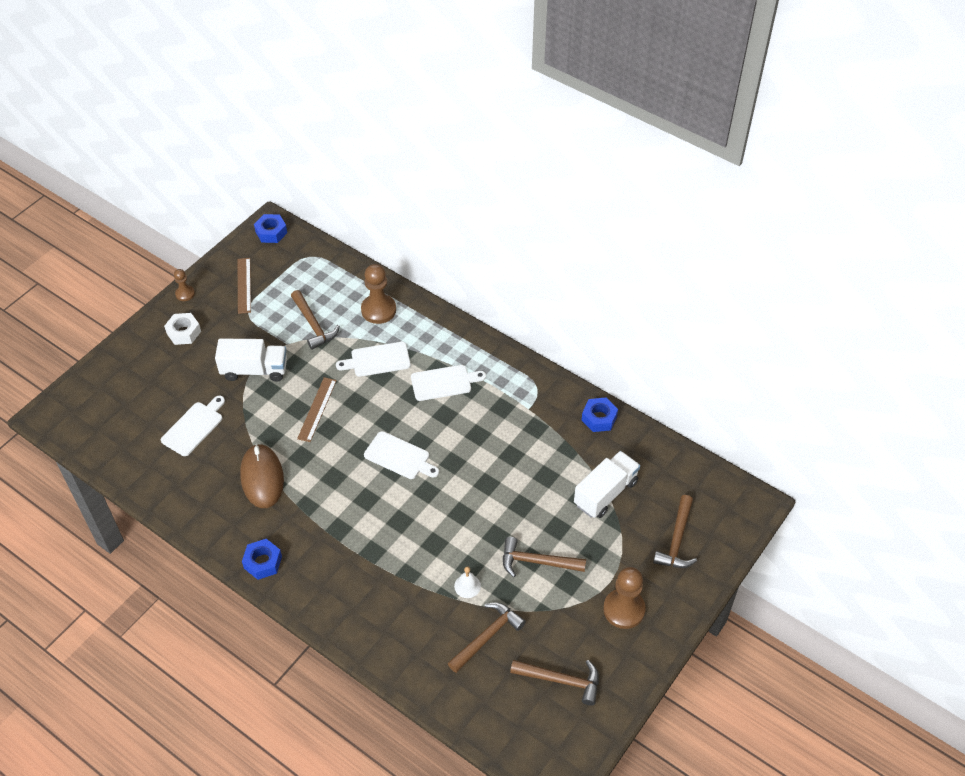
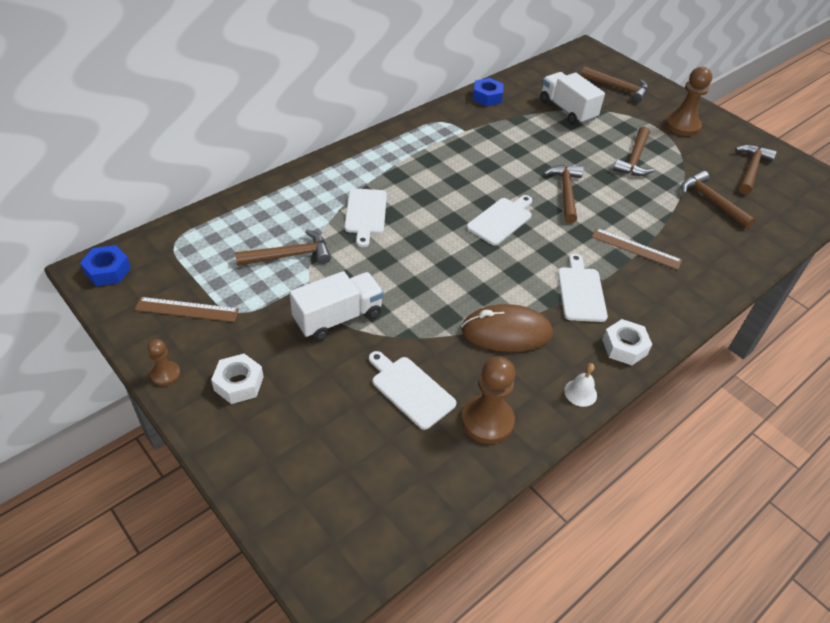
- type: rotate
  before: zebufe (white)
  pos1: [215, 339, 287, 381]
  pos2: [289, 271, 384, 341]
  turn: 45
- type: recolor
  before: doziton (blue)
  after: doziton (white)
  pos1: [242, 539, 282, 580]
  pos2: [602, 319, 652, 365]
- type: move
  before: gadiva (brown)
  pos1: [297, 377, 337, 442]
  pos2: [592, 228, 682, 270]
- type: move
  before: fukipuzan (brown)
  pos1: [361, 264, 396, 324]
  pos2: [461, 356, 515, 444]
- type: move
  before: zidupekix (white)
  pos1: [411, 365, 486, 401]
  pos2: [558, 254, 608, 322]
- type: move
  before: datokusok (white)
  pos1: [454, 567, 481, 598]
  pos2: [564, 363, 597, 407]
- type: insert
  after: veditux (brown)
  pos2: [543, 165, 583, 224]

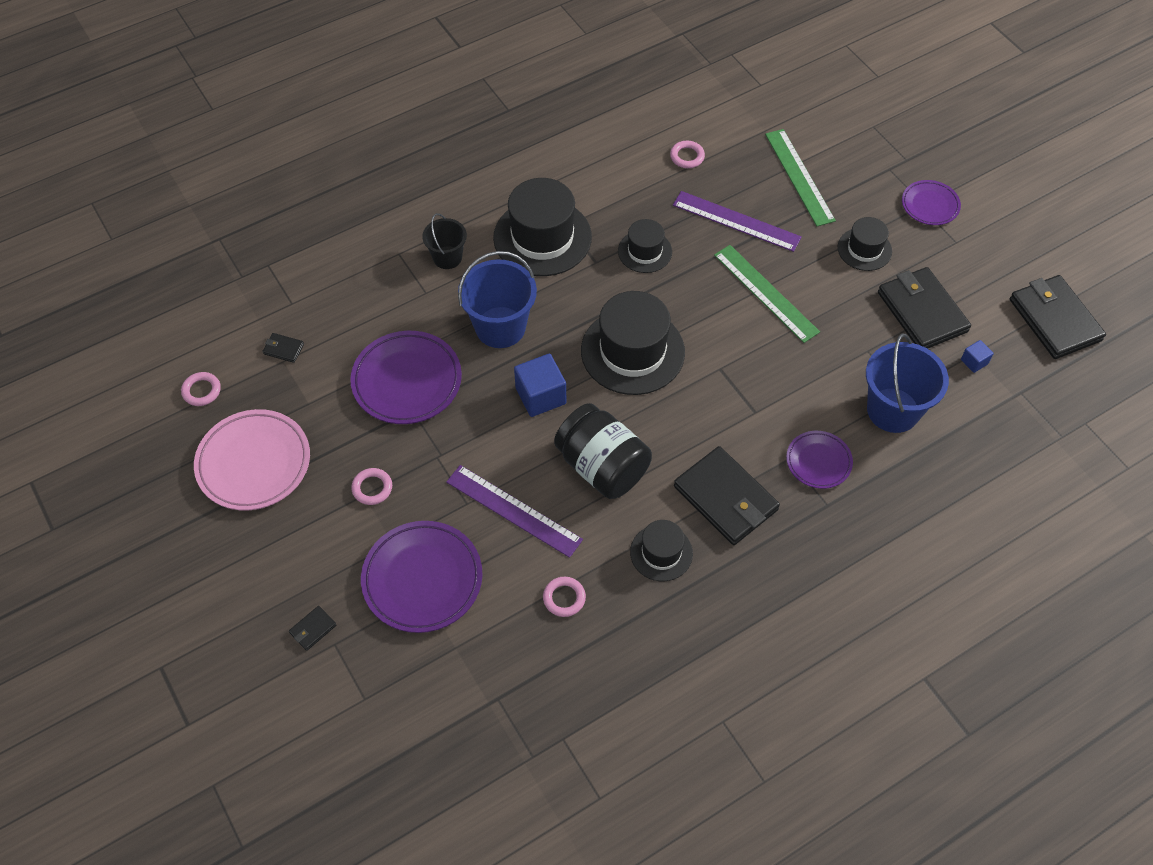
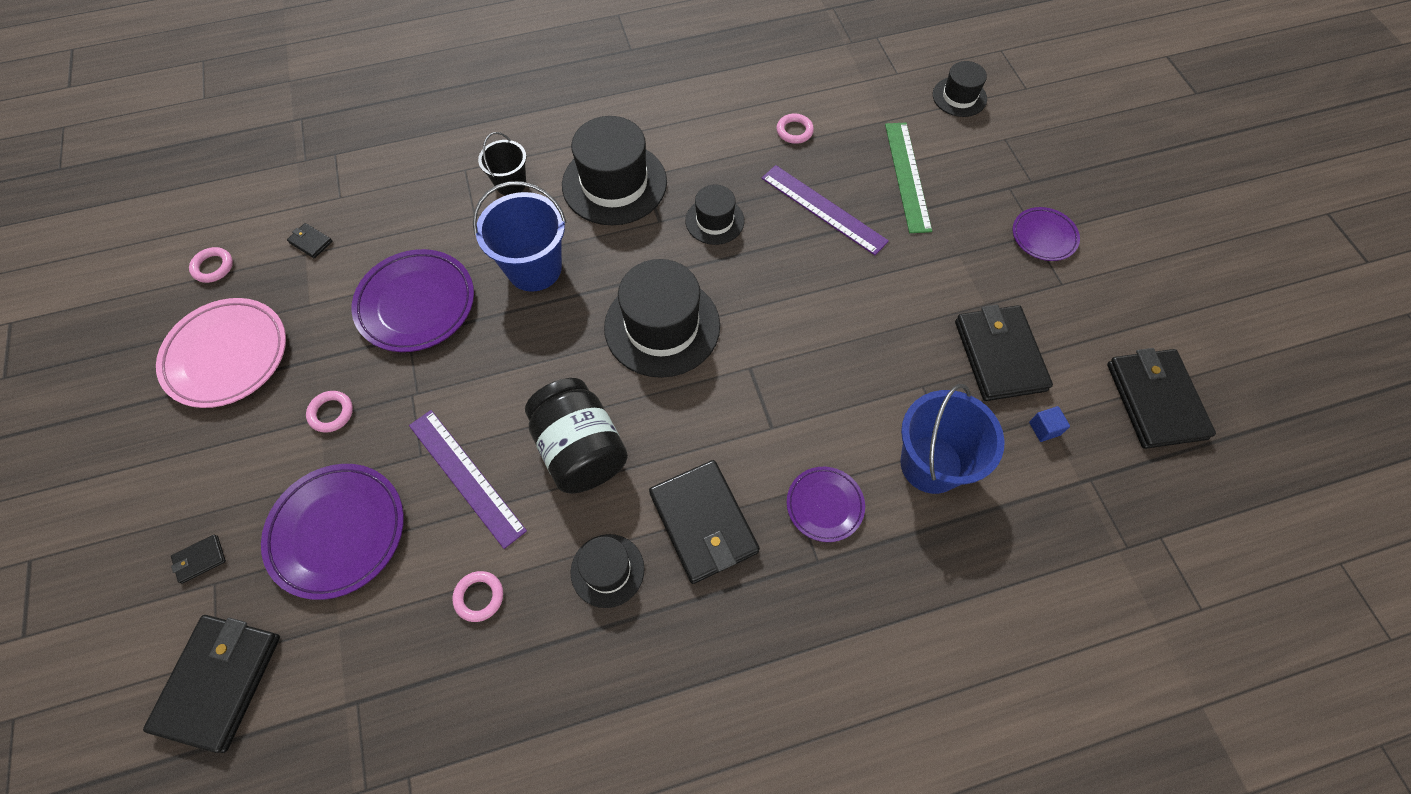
- type: delete
  before: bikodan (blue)
  pos1: [514, 354, 566, 417]
- type: delete
  before: gadiva (green)
  pos1: [714, 245, 820, 343]
- type: move
  before: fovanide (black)
  pos1: [838, 217, 892, 271]
  pos2: [933, 61, 987, 117]
- type: insert
  after: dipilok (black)
  pos2: [143, 615, 280, 753]

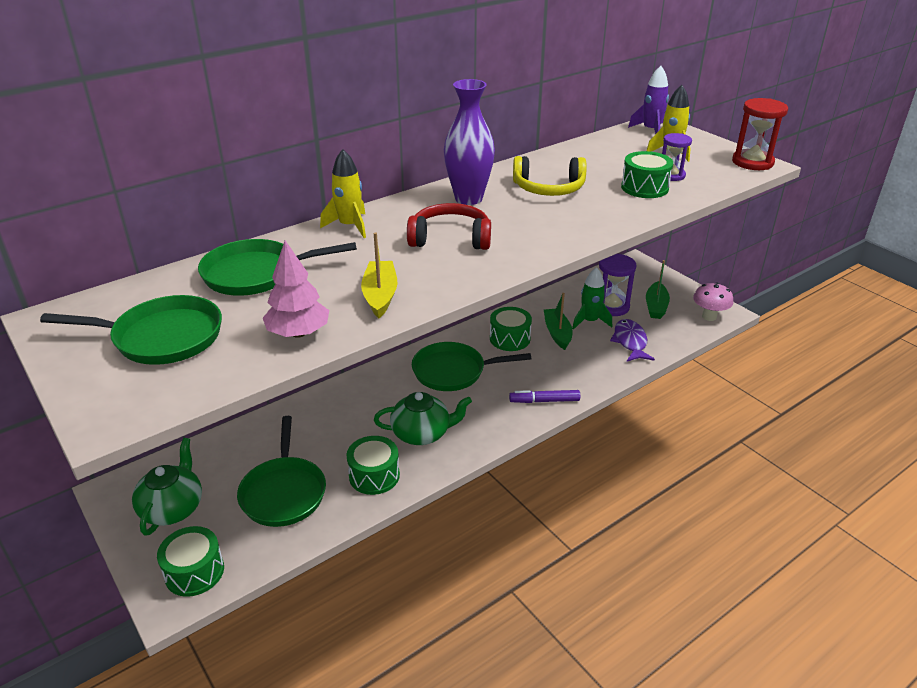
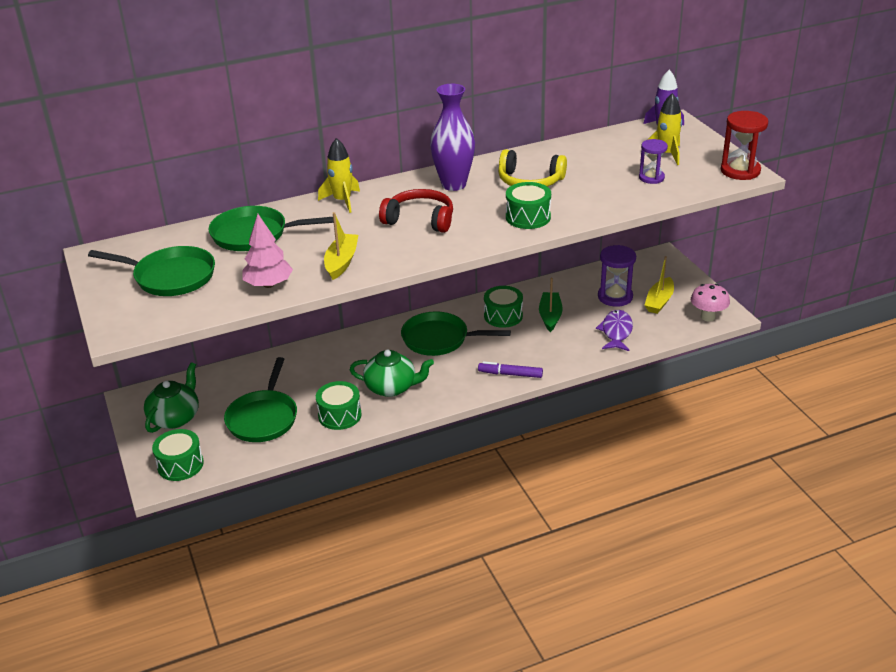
- type: delete
  before: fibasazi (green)
  pos1: [572, 267, 612, 330]
- type: move
  before: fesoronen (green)
  pos1: [621, 151, 673, 198]
  pos2: [506, 182, 551, 229]
- type: recolor
  before: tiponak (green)
  after: tiponak (yellow)
  pos1: [646, 260, 670, 319]
  pos2: [644, 256, 674, 314]

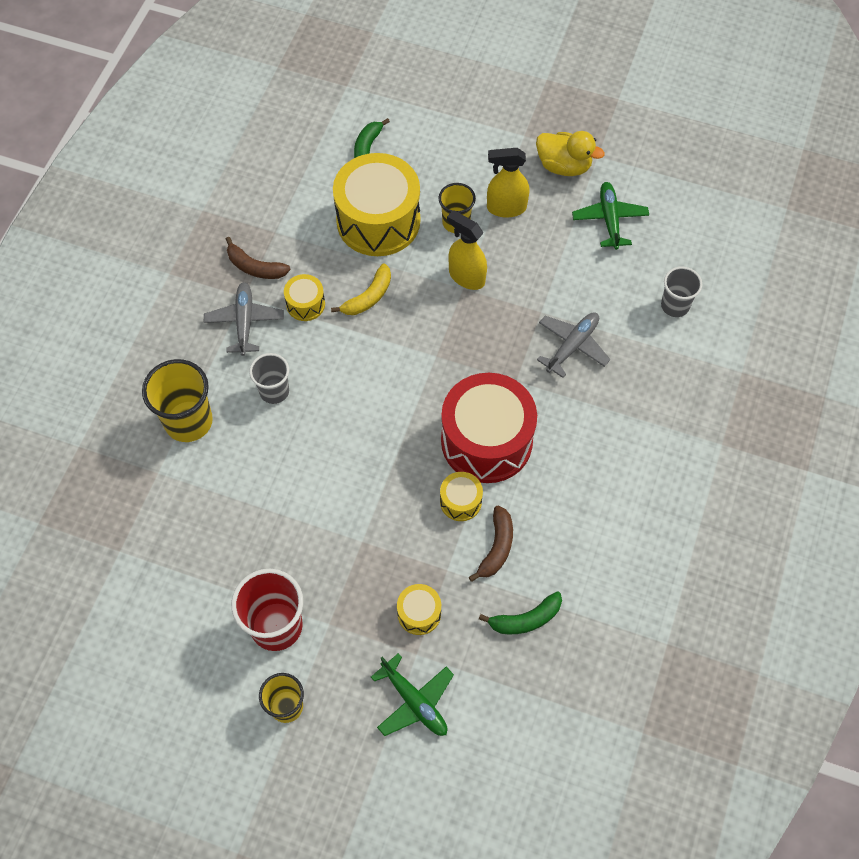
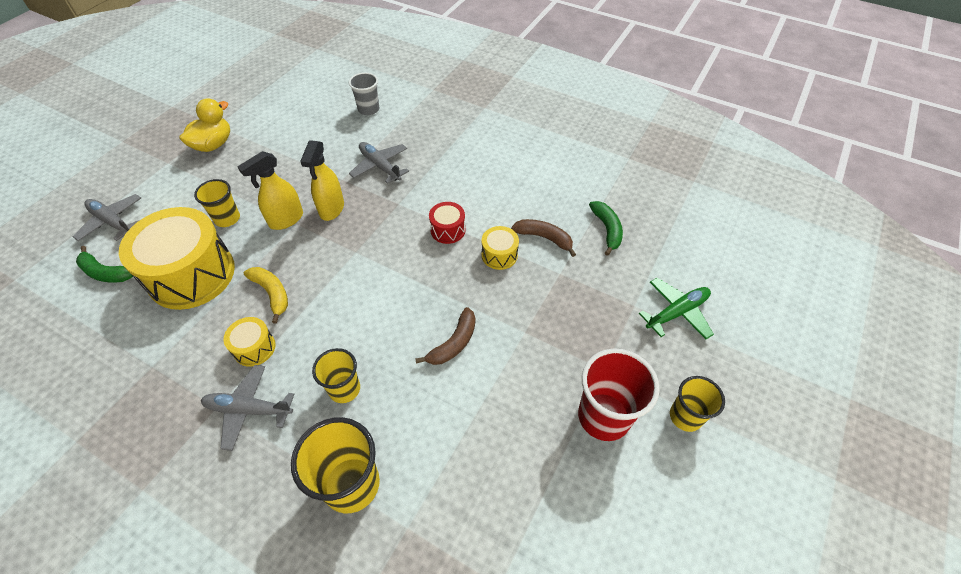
- type: move
  before: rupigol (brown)
  pos1: [226, 237, 291, 279]
  pos2: [415, 307, 475, 365]
- type: recolor
  before: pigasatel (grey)
  after: pigasatel (yellow)
  pos1: [249, 353, 289, 404]
  pos2: [312, 348, 360, 403]
- type: delete
  before: fesoronen (yellow)
  pos1: [397, 584, 441, 635]
- type: resize
  before: fesoronen (red)
  pos1: [441, 373, 537, 483]
  pos2: [429, 202, 466, 244]
  scale: 0.45
- type: move
  before: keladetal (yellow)
  pos1: [487, 148, 530, 218]
  pos2: [300, 140, 344, 221]
- type: delete
  before: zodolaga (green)
  pos1: [572, 182, 649, 250]
- type: insert
  after: zodolaga (grey)
  pos2: [72, 194, 141, 241]

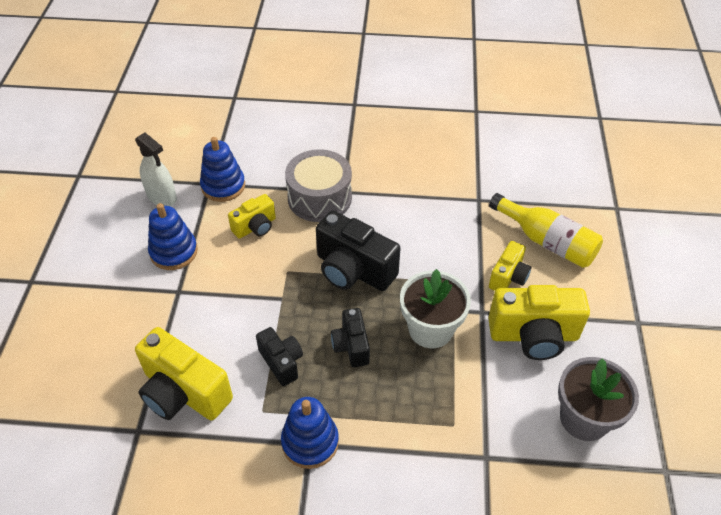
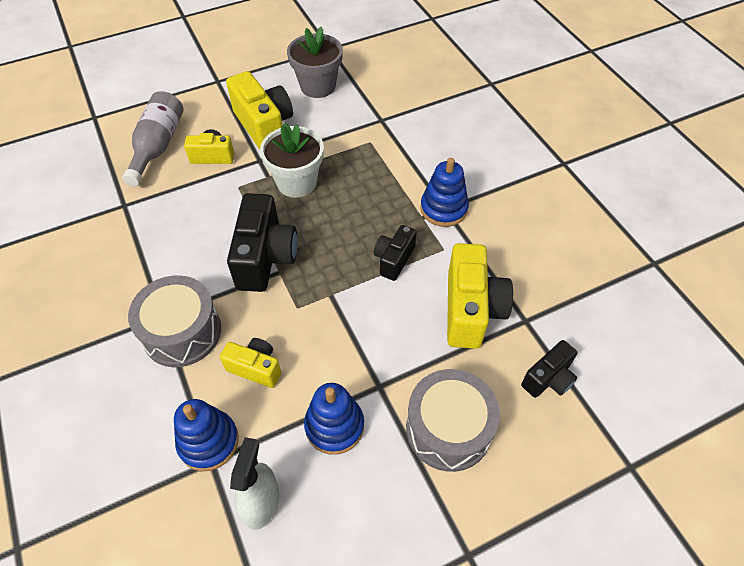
- type: move
  before: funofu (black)
  pos1: [331, 308, 370, 367]
  pos2: [521, 340, 577, 398]
- type: recolor
  before: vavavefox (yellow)
  after: vavavefox (grey)
  pos1: [489, 193, 603, 268]
  pos2: [122, 91, 183, 186]
- type: insert
  after: fesoronen (grey)
  pos2: [406, 369, 500, 472]

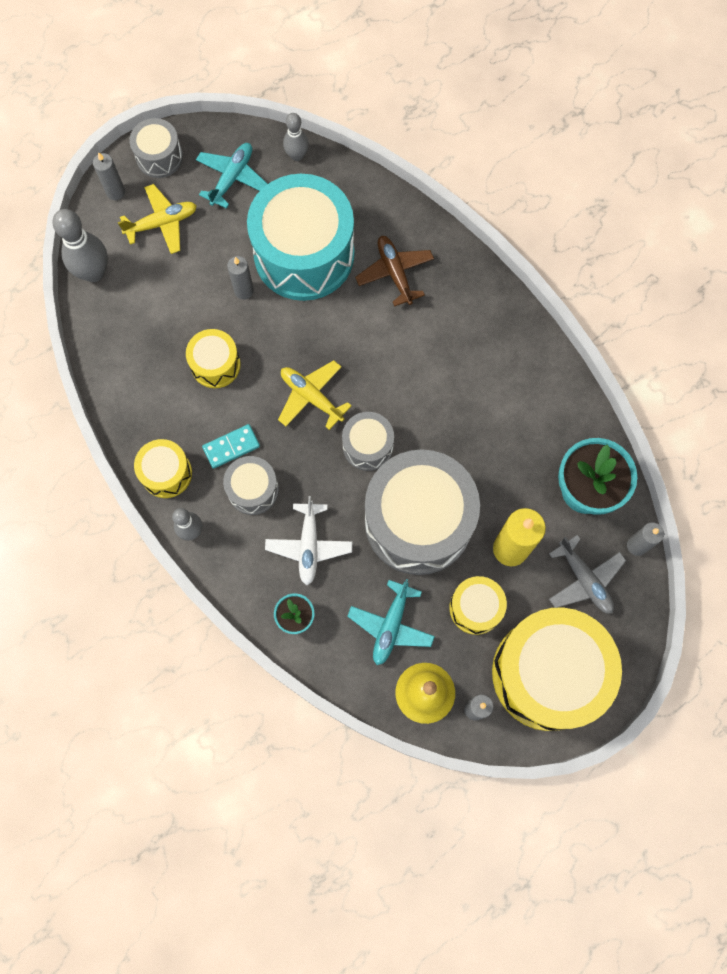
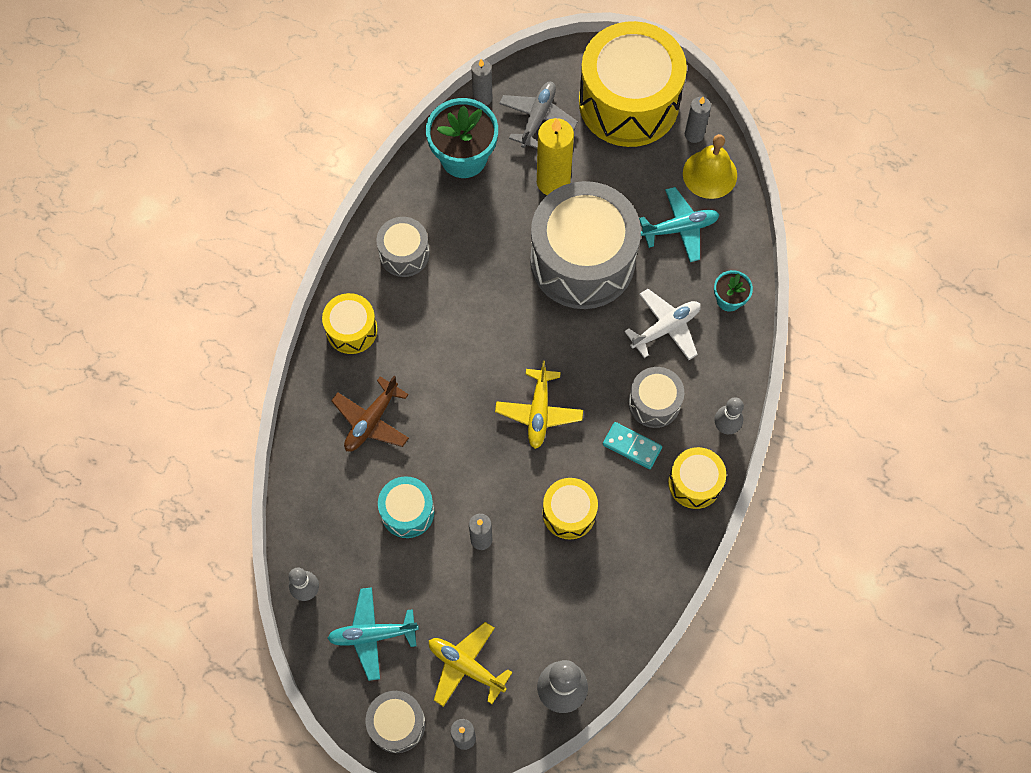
- type: resize
  before: fesoronen (turquoise)
  pos1: [247, 174, 354, 301]
  pos2: [378, 476, 434, 538]
  scale: 0.48
- type: move
  before: fesoronen (grey)
  pos1: [342, 412, 394, 471]
  pos2: [376, 217, 430, 277]
- type: move
  before: fesoronen (yellow)
  pos1: [449, 576, 507, 635]
  pos2: [322, 293, 378, 354]

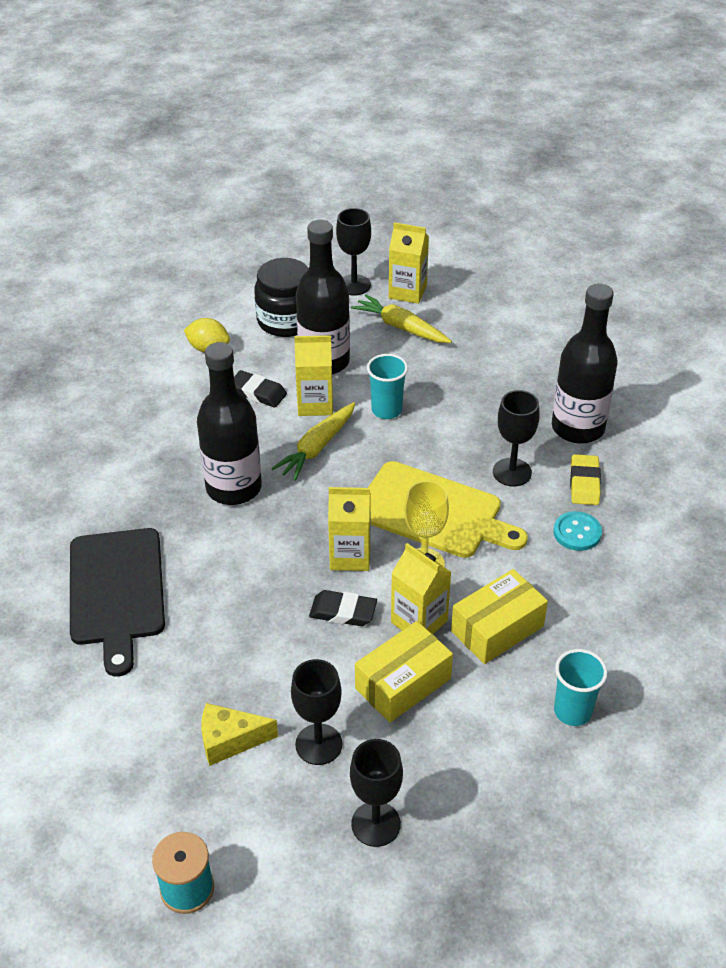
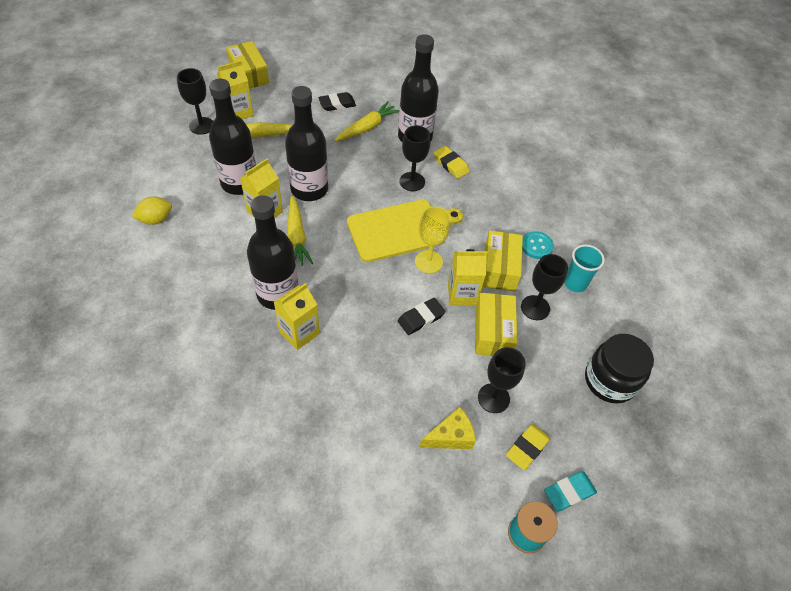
- type: delete
  before: zidupekix (black)
  pos1: [70, 528, 165, 677]
- type: rotate
  before: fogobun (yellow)
  pos1: [201, 703, 278, 766]
  pos2: [419, 407, 476, 449]
  turn: -150
- type: move
  before: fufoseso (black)
  pos1: [234, 370, 287, 408]
  pos2: [318, 92, 356, 111]
- type: move
  before: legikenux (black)
  pos1: [254, 258, 309, 337]
  pos2: [585, 334, 654, 404]
- type: move
  before: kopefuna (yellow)
  pos1: [328, 487, 371, 571]
  pos2: [274, 283, 320, 350]
- type: move
  before: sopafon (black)
  pos1: [350, 739, 403, 847]
  pos2: [521, 254, 568, 320]
- type: replace
  before: pigasatel (turquoise)
  after: vavavefox (black)
  pos1: [367, 354, 408, 419]
  pos2: [285, 86, 328, 201]
- type: move
  before: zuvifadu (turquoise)
  pos1: [553, 511, 602, 551]
  pos2: [522, 231, 554, 259]
- type: insert
  after: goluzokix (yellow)
  pos2: [226, 41, 269, 89]
- type: insert
  after: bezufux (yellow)
  pos2: [334, 102, 399, 142]
- type: insert
  after: fufoseso (yellow)
  pos2: [506, 424, 551, 470]
- type: insert
  after: fufoseso (turquoise)
  pos2: [544, 471, 597, 511]

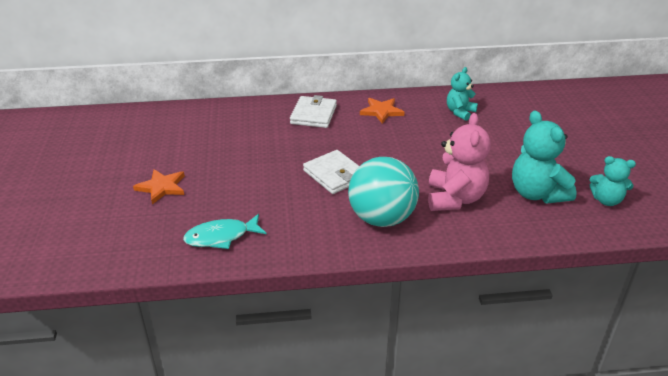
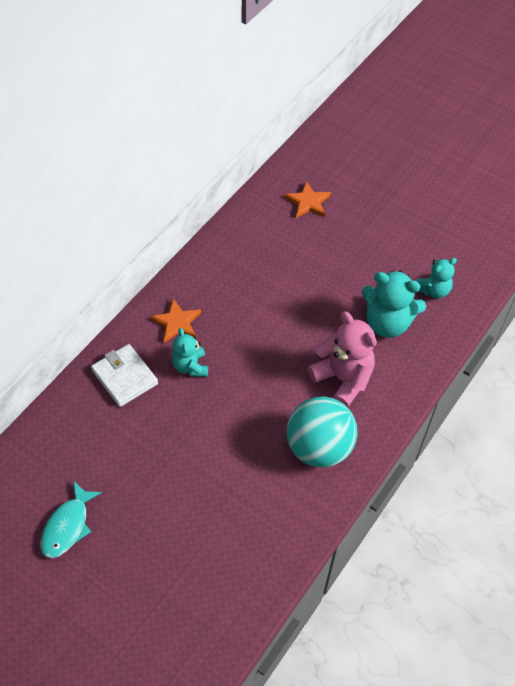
- type: move
  before: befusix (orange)
  pos1: [133, 169, 185, 204]
  pos2: [284, 181, 331, 218]
- type: move
  before: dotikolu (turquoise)
  pos1: [183, 214, 266, 249]
  pos2: [41, 481, 102, 558]
- type: delete
  before: dipilok (white)
  pos1: [303, 150, 359, 194]
- type: move
  before: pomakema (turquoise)
  pos1: [447, 67, 478, 121]
  pos2: [172, 328, 208, 377]

